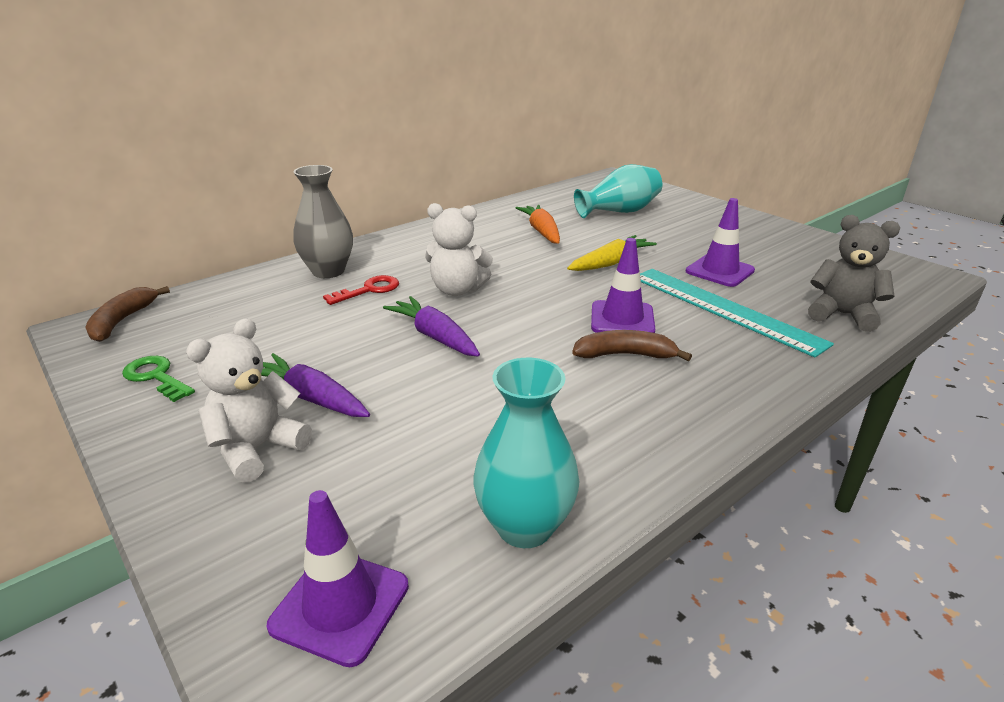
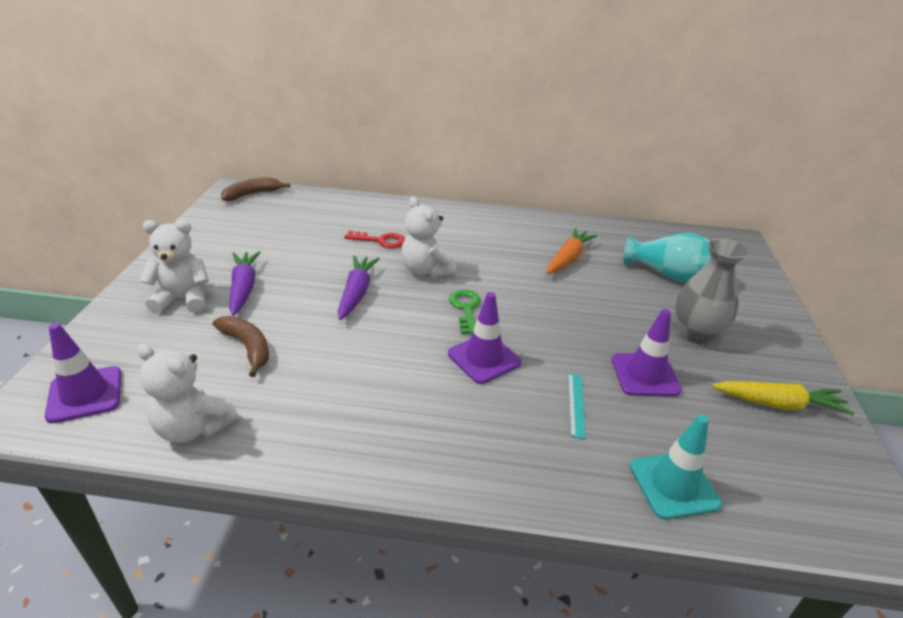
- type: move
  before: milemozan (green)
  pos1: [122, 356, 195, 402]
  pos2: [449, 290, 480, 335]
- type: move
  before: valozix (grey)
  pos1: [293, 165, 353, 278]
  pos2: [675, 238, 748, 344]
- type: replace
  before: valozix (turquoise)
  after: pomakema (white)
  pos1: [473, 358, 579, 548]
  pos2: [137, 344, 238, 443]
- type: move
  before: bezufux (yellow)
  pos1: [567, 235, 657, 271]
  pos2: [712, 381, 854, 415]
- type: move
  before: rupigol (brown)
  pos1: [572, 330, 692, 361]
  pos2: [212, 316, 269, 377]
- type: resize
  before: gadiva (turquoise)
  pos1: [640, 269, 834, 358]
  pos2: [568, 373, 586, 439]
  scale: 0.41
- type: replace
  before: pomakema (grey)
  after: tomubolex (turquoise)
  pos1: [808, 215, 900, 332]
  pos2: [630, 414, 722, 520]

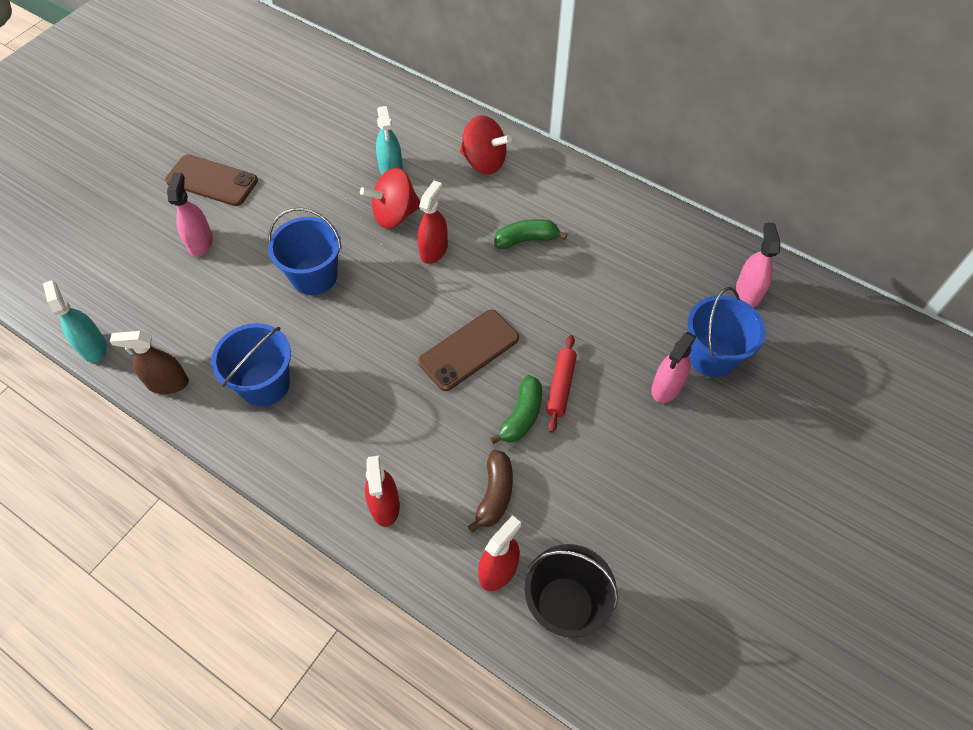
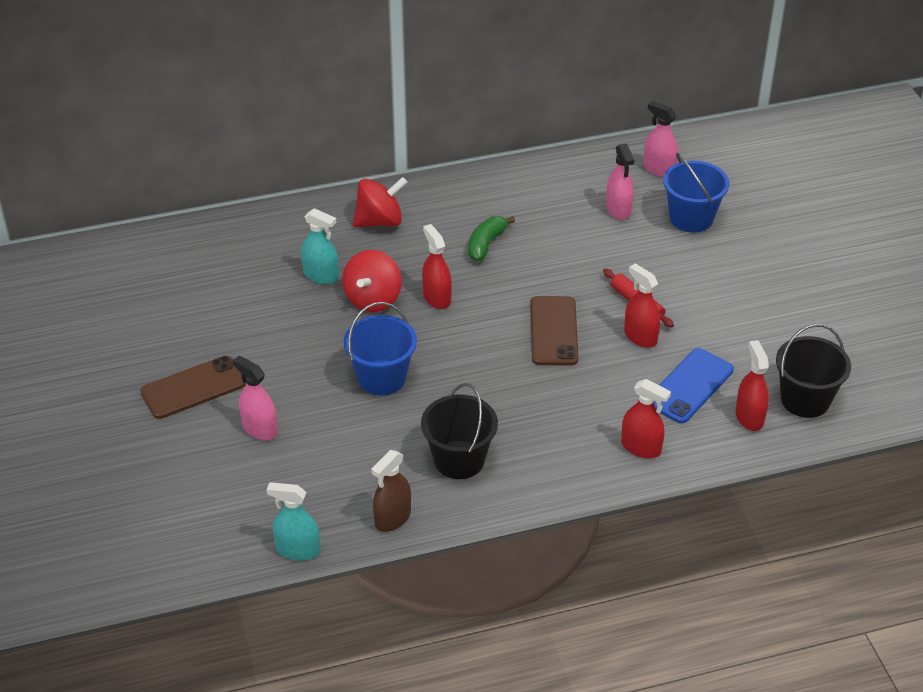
- type: recolor
  before: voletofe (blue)
  after: voletofe (black)
  pos1: [211, 323, 291, 406]
  pos2: [421, 383, 498, 479]
- type: replace
  before: rupigol (brown)
  after: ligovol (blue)
  pos1: [468, 450, 513, 533]
  pos2: [654, 348, 734, 423]
- type: replace
  before: rupigol (green)
  after: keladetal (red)
  pos1: [490, 375, 542, 444]
  pos2: [624, 263, 660, 348]
- type: move
  before: keladetal (pink)
  pos1: [651, 332, 697, 403]
  pos2: [606, 144, 634, 220]

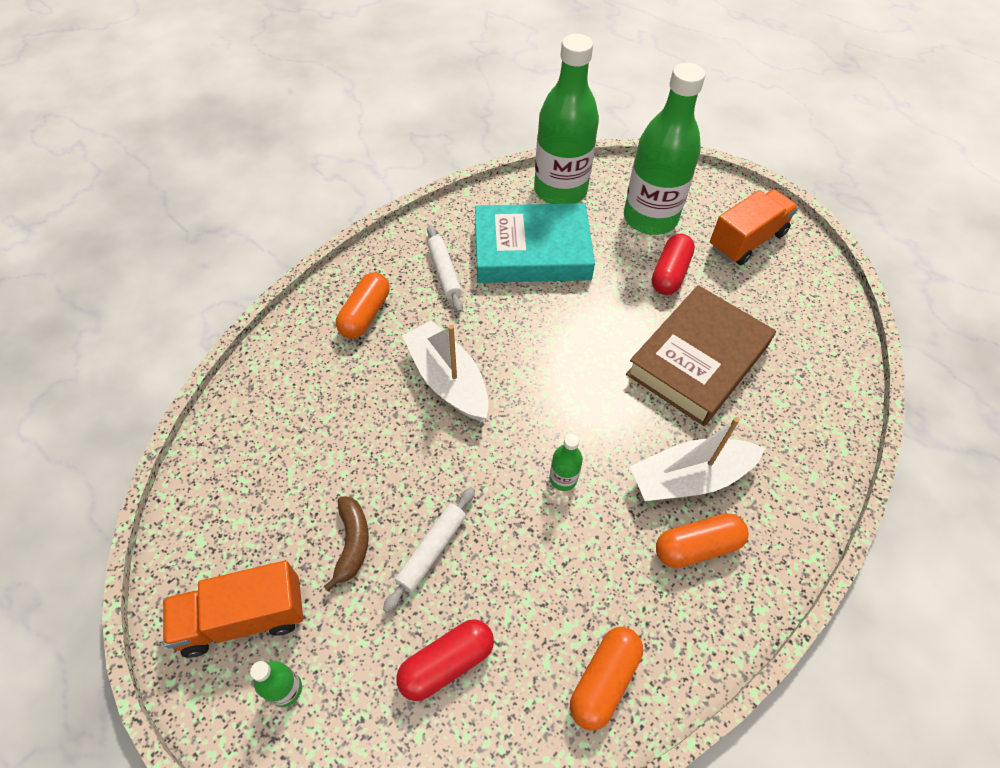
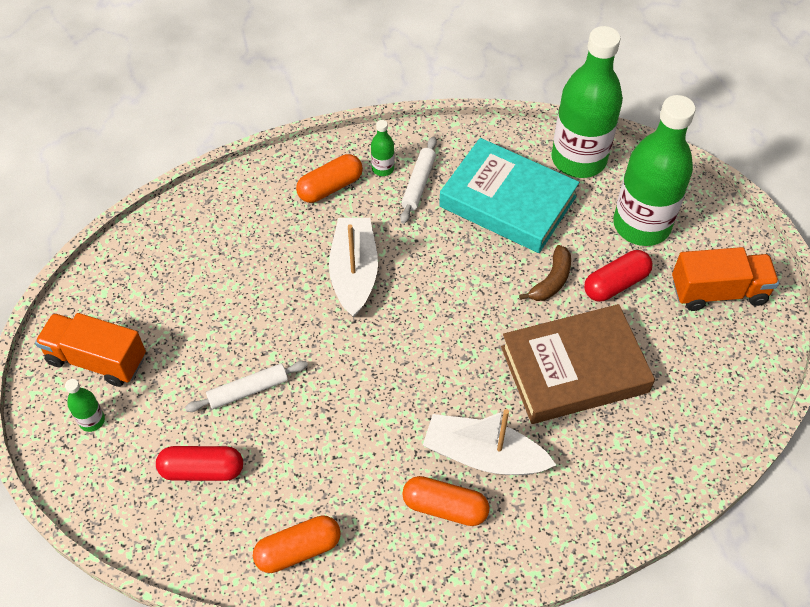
- type: move
  before: rupigol (brown)
  pos1: [324, 496, 369, 592]
  pos2: [519, 245, 571, 301]
- type: move
  before: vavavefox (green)
  pos1: [549, 434, 583, 491]
  pos2: [371, 120, 394, 176]

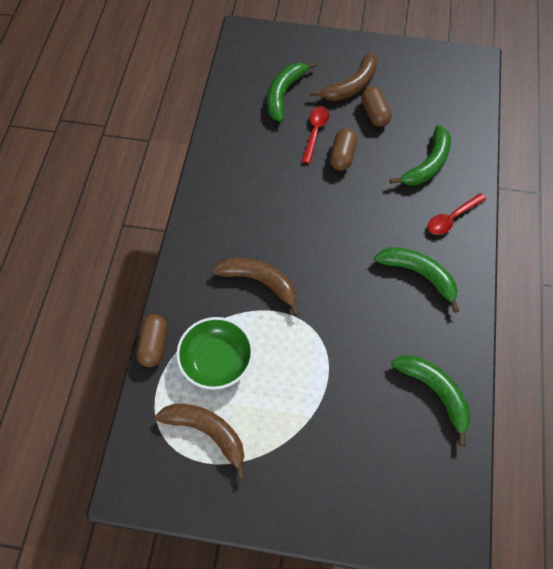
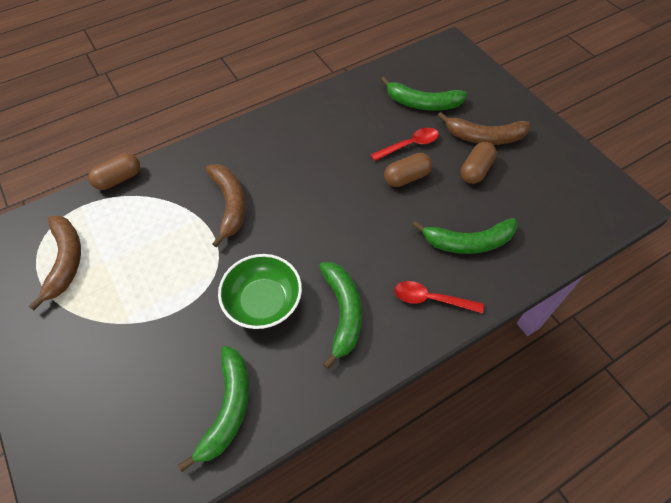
- type: move
  before: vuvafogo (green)
  pos1: [176, 317, 253, 390]
  pos2: [218, 254, 302, 329]
- type: rotate
  before: rupigol (green)
  pos1: [267, 61, 317, 122]
  pos2: [381, 77, 467, 111]
  turn: -150

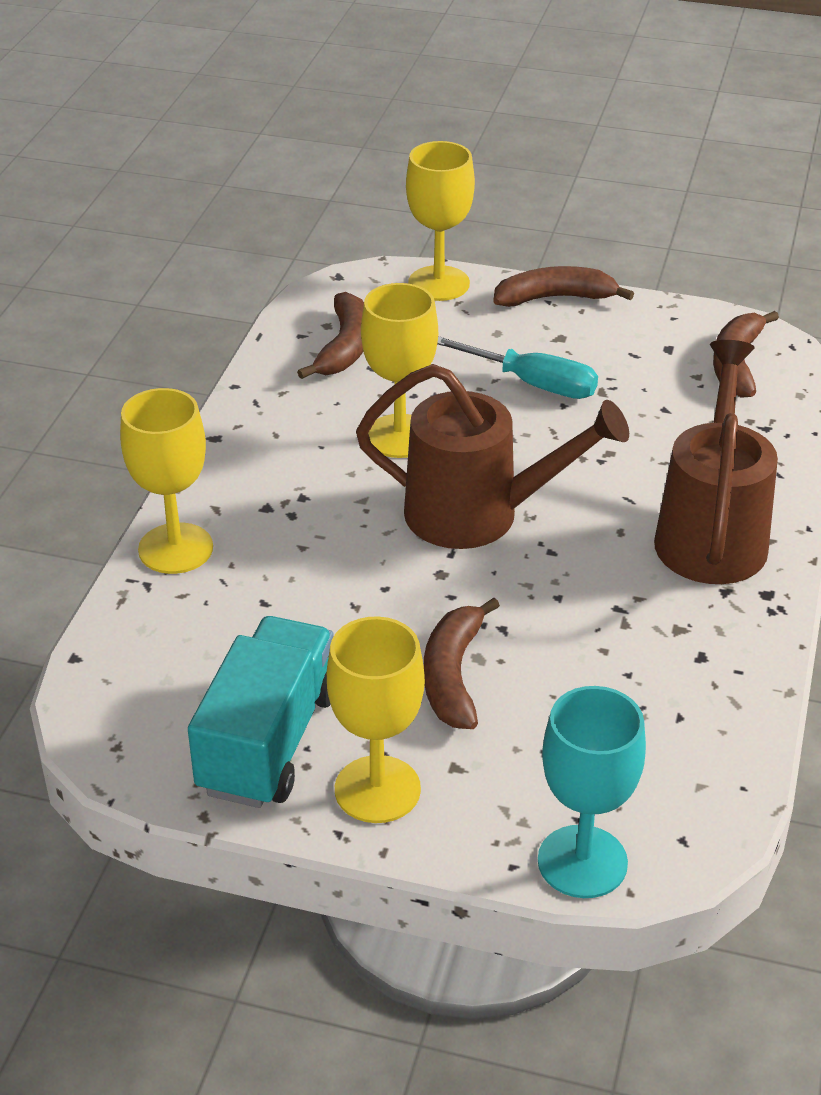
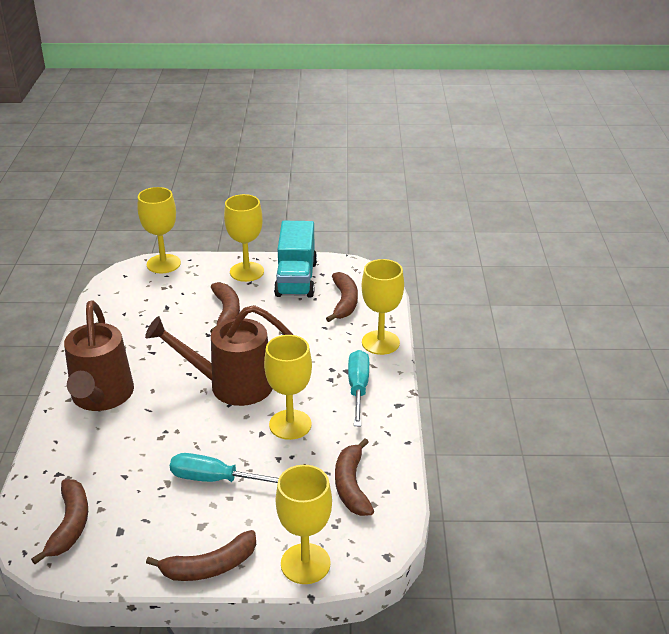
- type: recolor
  before: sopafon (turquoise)
  after: sopafon (yellow)
  pos1: [538, 686, 646, 898]
  pos2: [138, 187, 181, 274]
- type: insert
  after: rupigol (brown)
  pos2: [326, 272, 358, 322]
- type: insert
  after: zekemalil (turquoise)
  pos2: [348, 350, 369, 426]

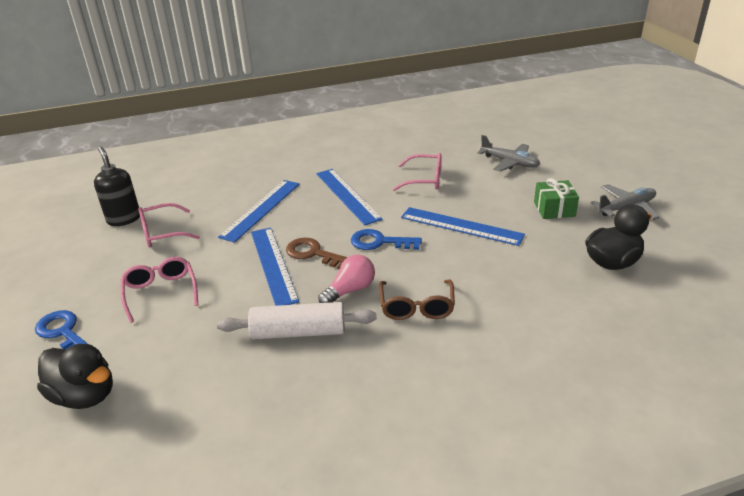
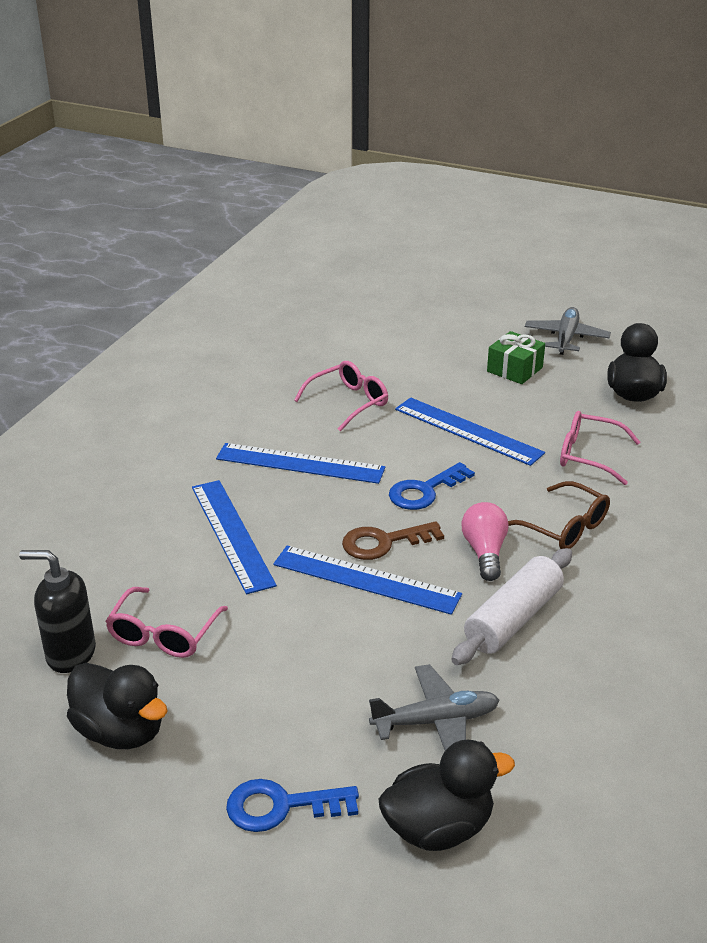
- type: move
  before: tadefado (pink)
  pos1: [121, 257, 198, 323]
  pos2: [560, 411, 640, 485]
- type: rotate
  before: gadiva (blue)
  pos1: [401, 207, 525, 246]
  pos2: [395, 397, 545, 466]
  turn: 60
- type: move
  before: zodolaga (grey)
  pos1: [477, 135, 540, 172]
  pos2: [369, 664, 499, 750]
- type: insert
  after: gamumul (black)
  pos2: [67, 663, 168, 749]

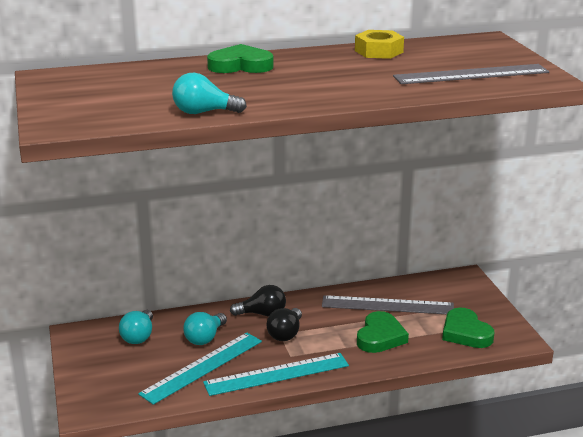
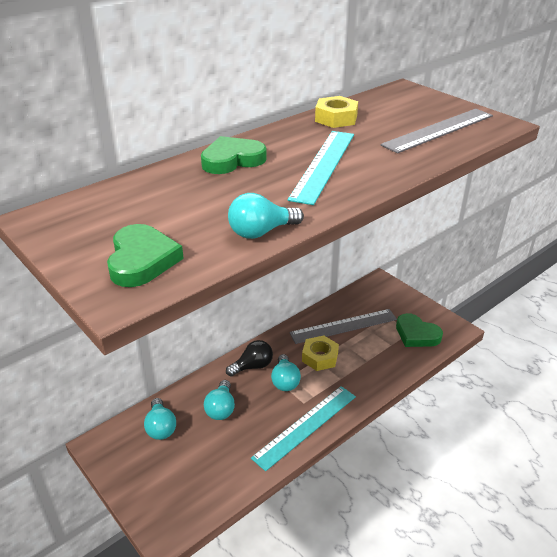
- type: move
  before: gadiva (turquoise)
  pos1: [138, 332, 262, 405]
  pos2: [288, 131, 354, 205]
- type: recolor
  before: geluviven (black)
  after: geluviven (turquoise)
  pos1: [267, 308, 302, 341]
  pos2: [271, 354, 301, 391]
- type: move
  before: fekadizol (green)
  pos1: [357, 311, 409, 353]
  pos2: [107, 224, 184, 287]
- type: insert
  after: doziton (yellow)
  pos2: [302, 335, 339, 371]

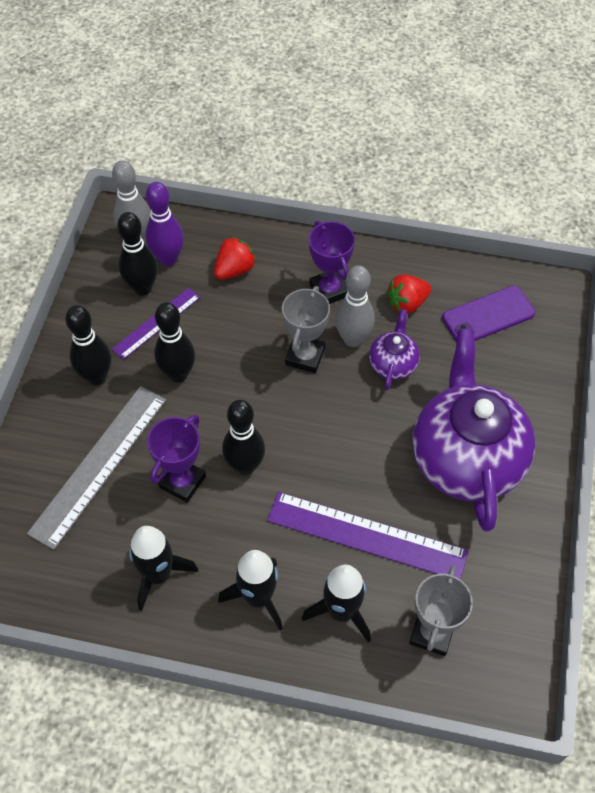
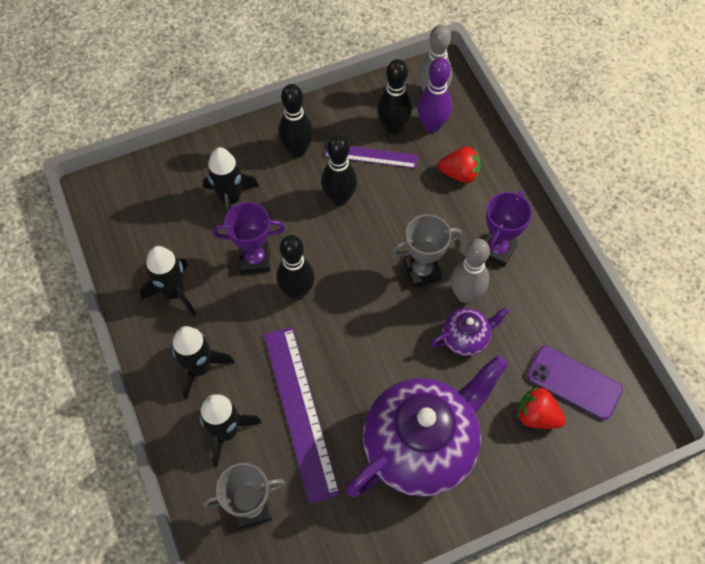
- type: replace
  before: gadiva (grey)
  after: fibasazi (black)
  pos1: [27, 386, 166, 550]
  pos2: [203, 147, 259, 214]
- type: move
  before: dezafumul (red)
  pos1: [386, 274, 432, 314]
  pos2: [517, 387, 566, 429]

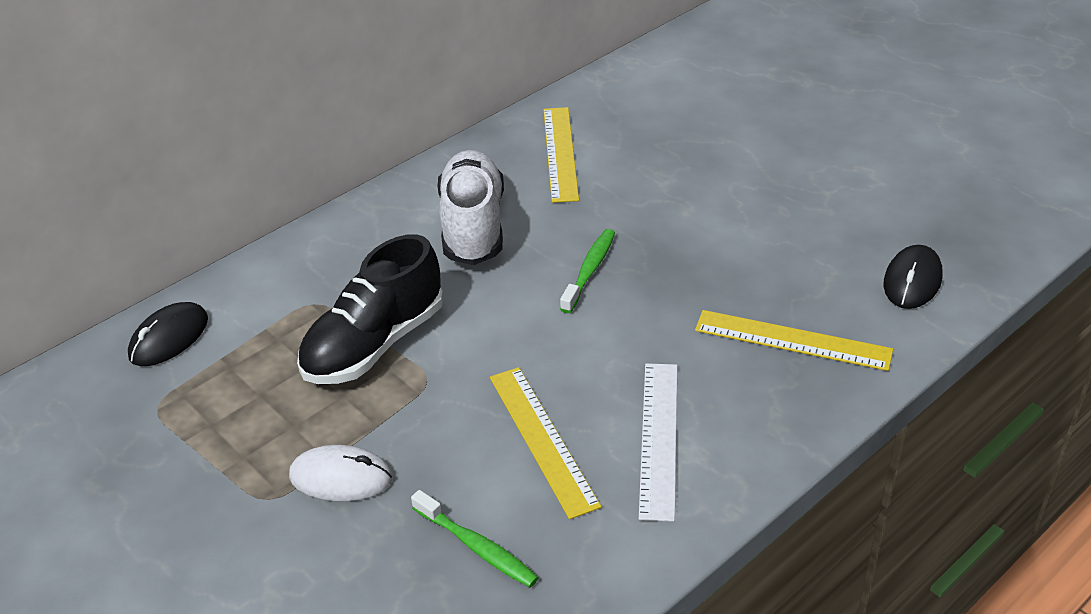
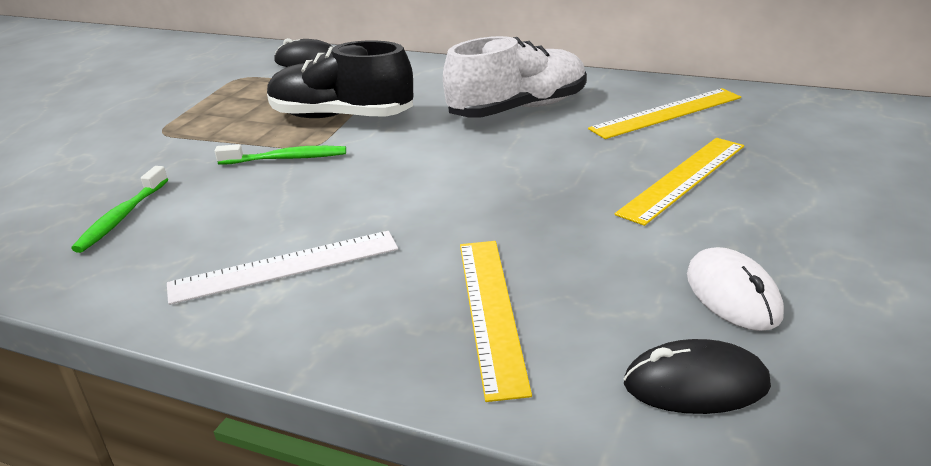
- type: move
  before: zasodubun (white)
  pos1: [289, 445, 392, 501]
  pos2: [687, 247, 784, 331]
- type: move
  before: gadiva (yellow)
  pos1: [490, 367, 602, 519]
  pos2: [615, 138, 744, 226]
- type: move
  before: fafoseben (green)
  pos1: [560, 229, 615, 313]
  pos2: [215, 144, 346, 165]

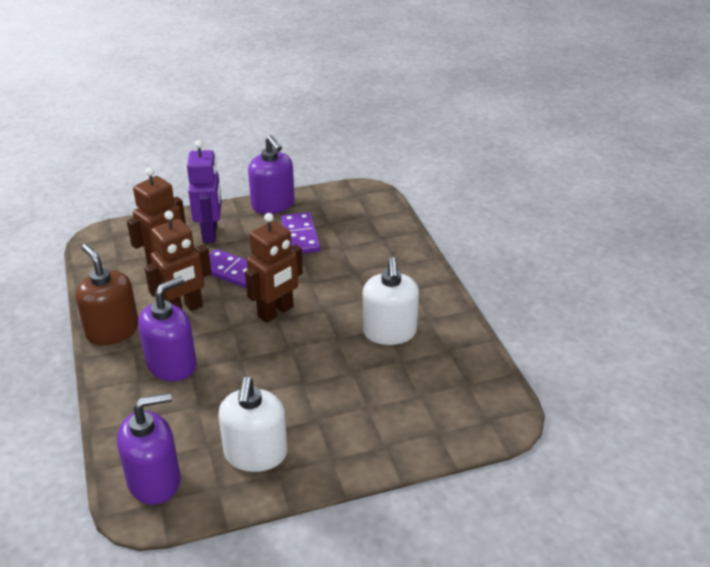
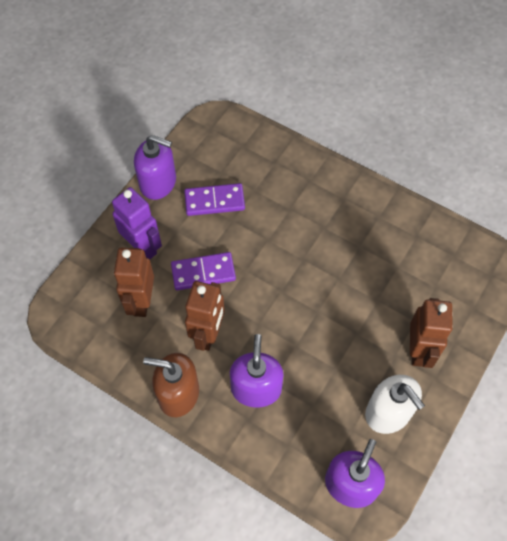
- type: move
  before: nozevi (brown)
  pos1: [245, 213, 303, 323]
  pos2: [410, 298, 453, 368]
- type: rotate
  before: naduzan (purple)
  pos1: [281, 212, 321, 254]
  pos2: [184, 183, 245, 216]
  turn: -45
- type: delete
  before: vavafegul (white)
  pos1: [362, 257, 419, 345]

